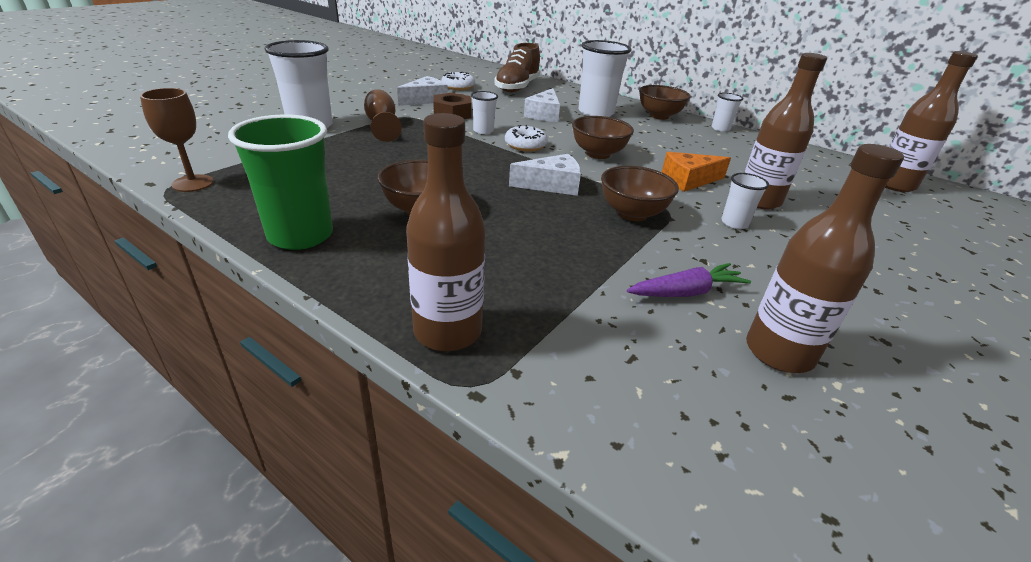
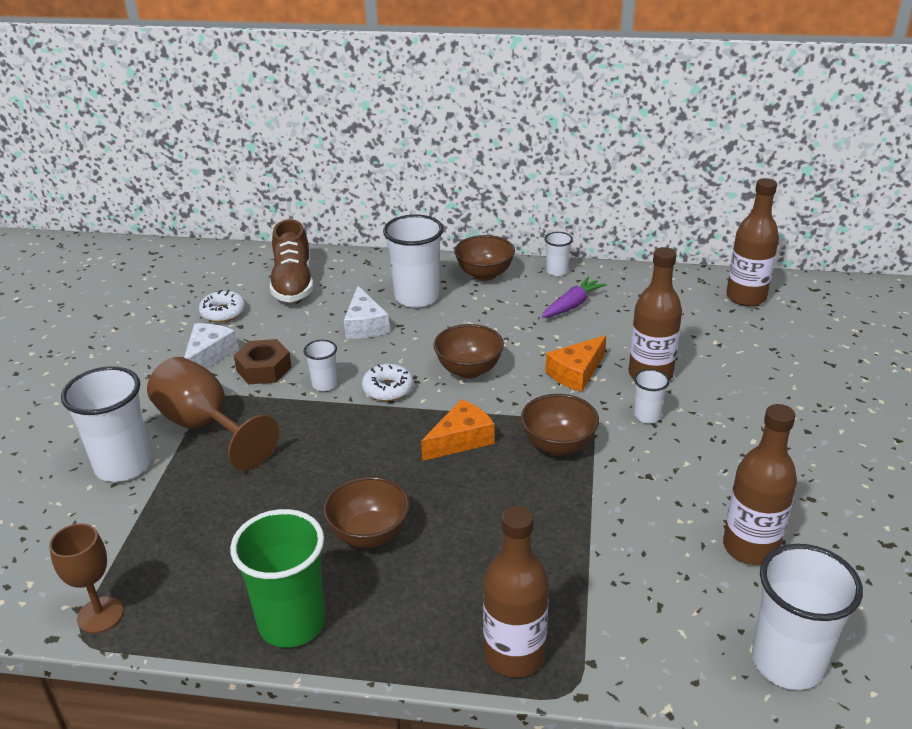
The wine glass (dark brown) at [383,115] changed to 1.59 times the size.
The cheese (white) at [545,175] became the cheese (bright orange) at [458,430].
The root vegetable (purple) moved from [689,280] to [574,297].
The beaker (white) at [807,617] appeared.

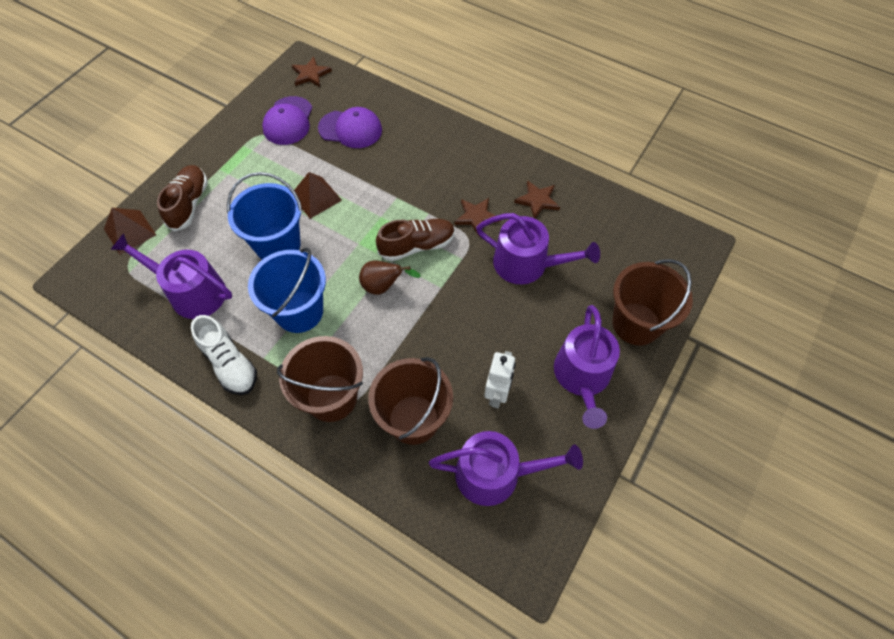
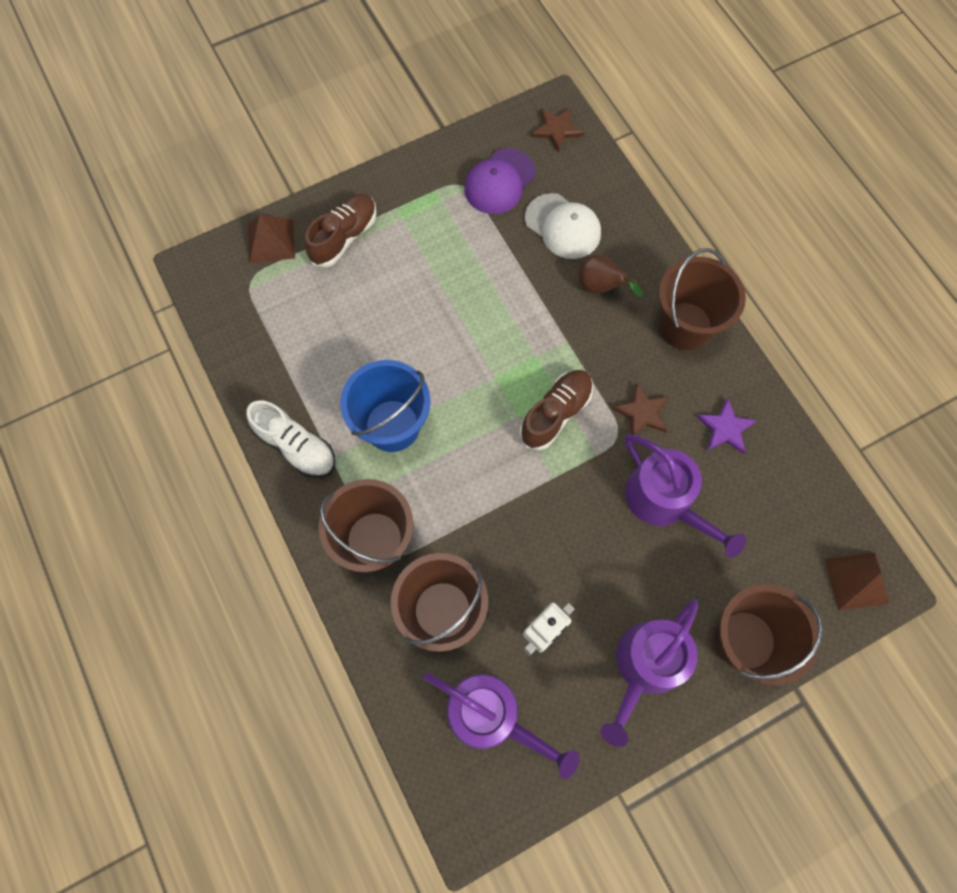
The watering pot (purple) at [171,276] disappeared.
The lace-up shoe (white) at [224,355] turned 45 degrees counterclockwise.
The pail (blue) at [265,216] disappeared.
The pyramid (dark brown) moved from [318,195] to [857,581].
The peaked cap (purple) at [350,127] became the peaked cap (white) at [563,226].
The pear (dark brown) moved from [390,278] to [610,275].
The lace-up shoe (dark brown) at [415,240] turned 60 degrees counterclockwise.
The five-pointed star (dark brown) at [537,199] became the five-pointed star (purple) at [727,426].
The pail (dark brown) at [702,299] appeared.

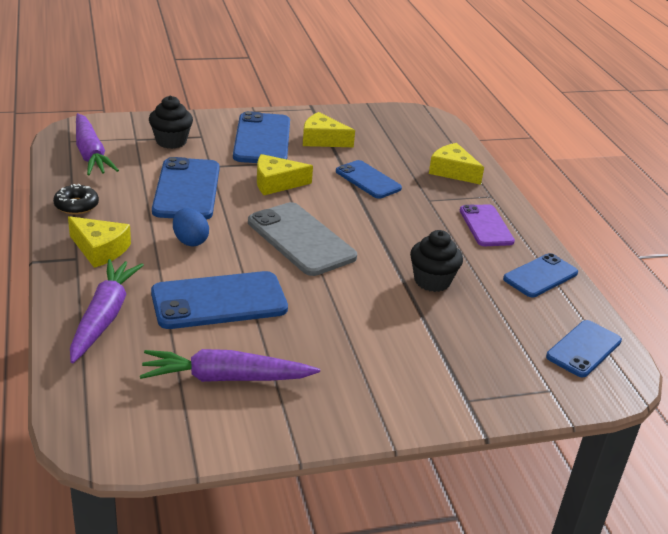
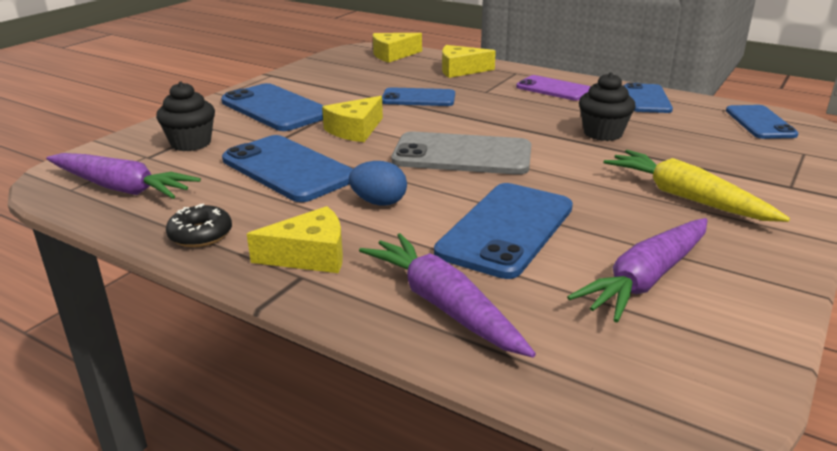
The cheese (yellow) moved from [329,129] to [397,47].
The root vegetable (yellow) at [696,186] appeared.

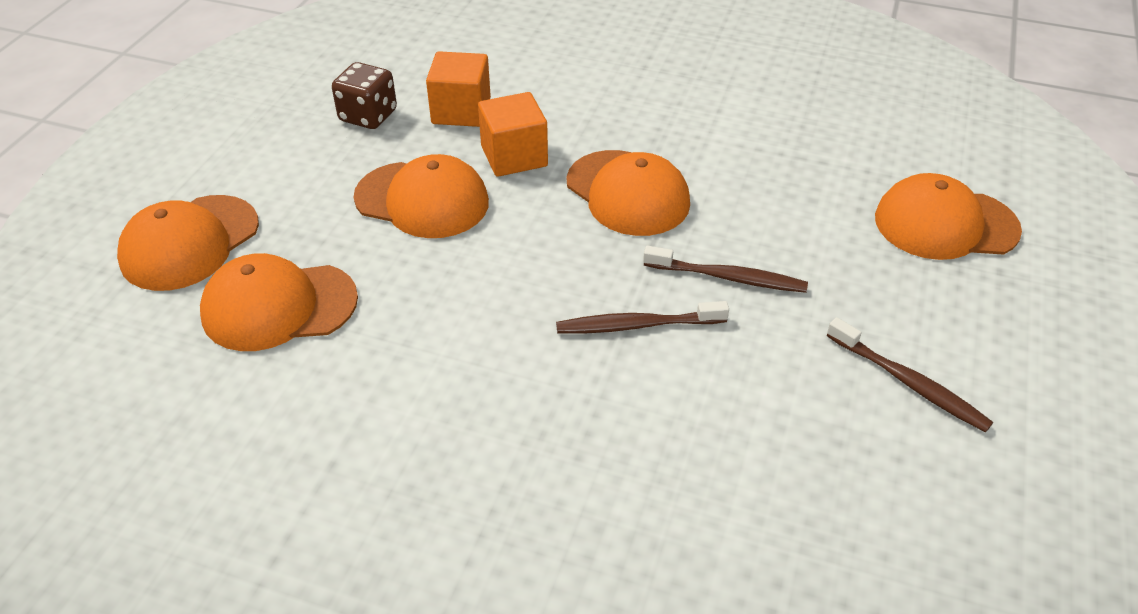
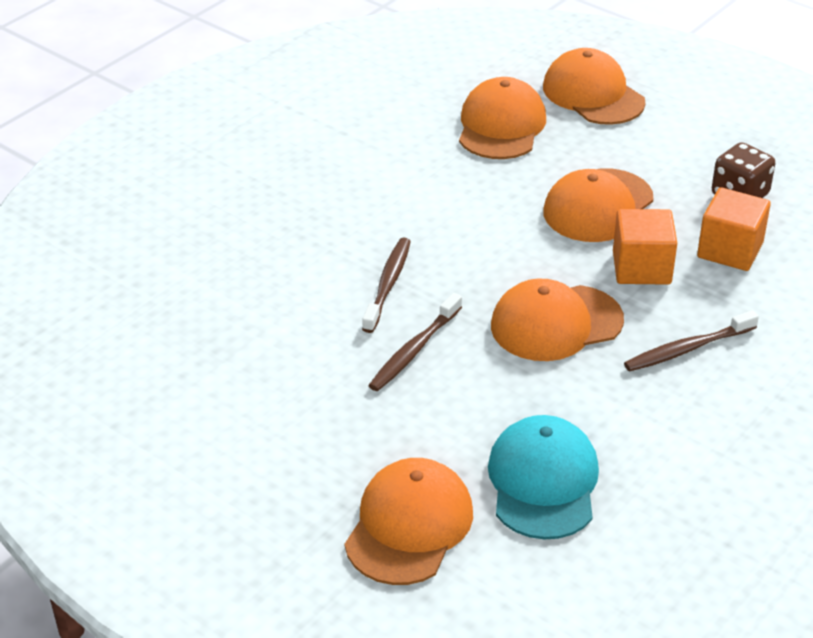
The tooth brush (dark brown) moved from [910,374] to [691,340].
The peaked cap (turquoise) at [543,477] appeared.

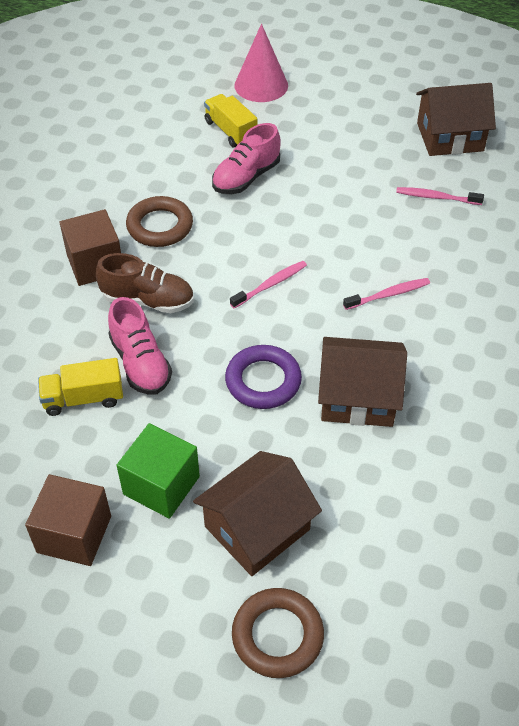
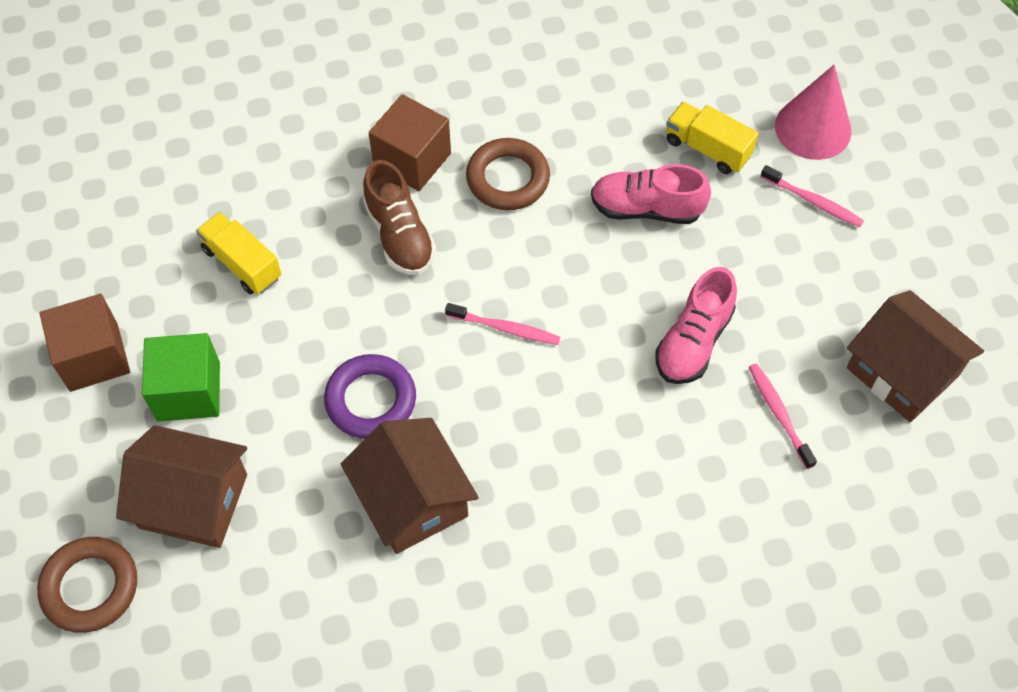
The lace-up shoe (rosy) moved from [140,346] to [696,325].
The lorry (yellow) at [231,120] turned 75 degrees counterclockwise.
The tooth brush (rosy) moved from [386,294] to [812,196].

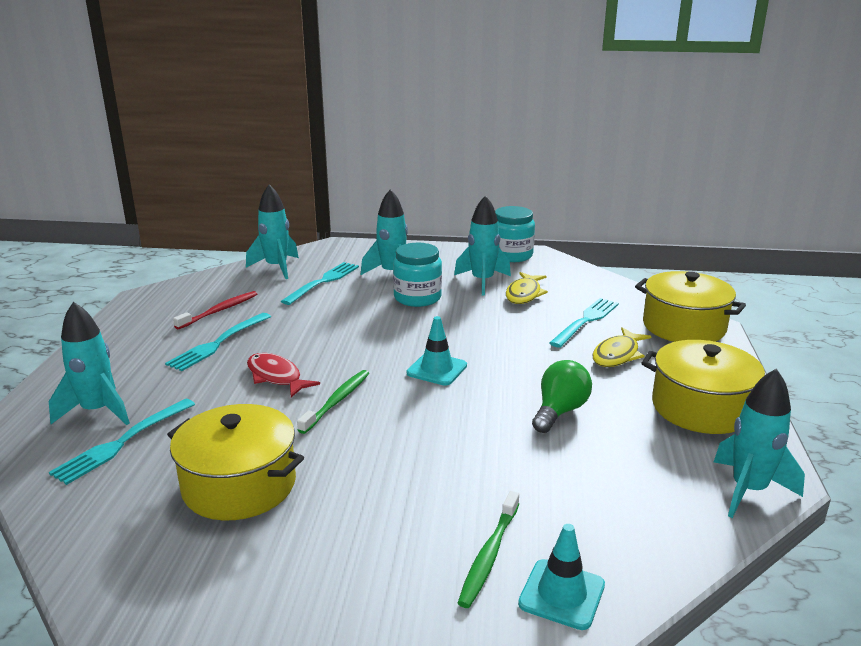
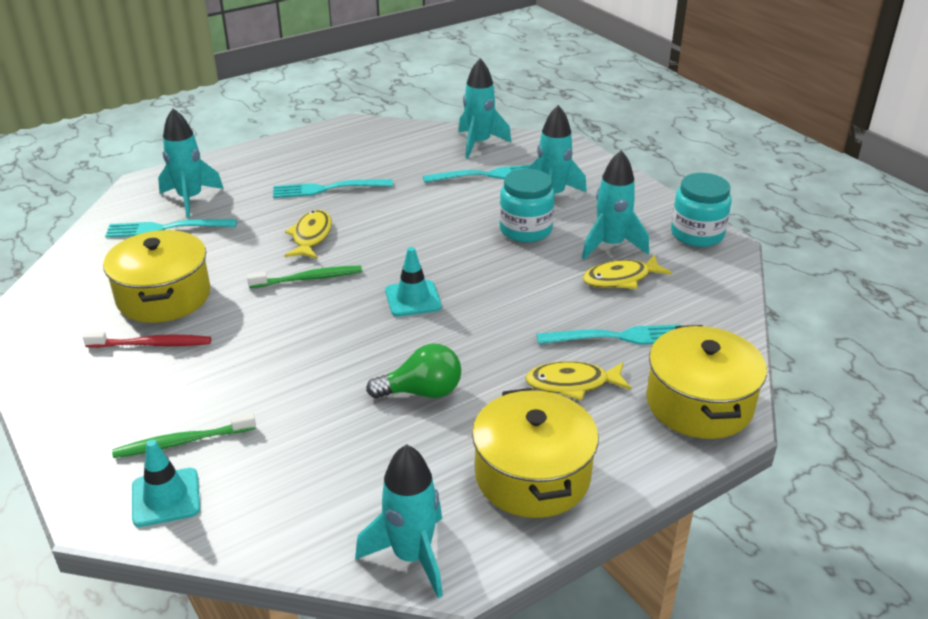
The tooth brush (crimson) moved from [215,310] to [147,340].
The fish figure (crimson) at [283,375] became the fish figure (yellow) at [308,234].

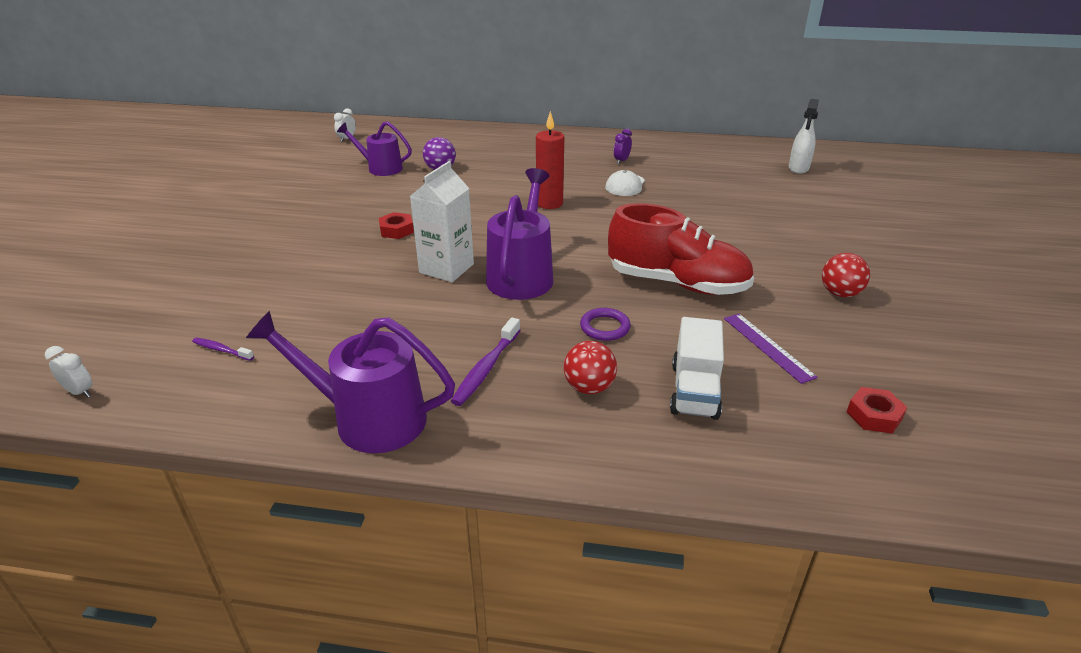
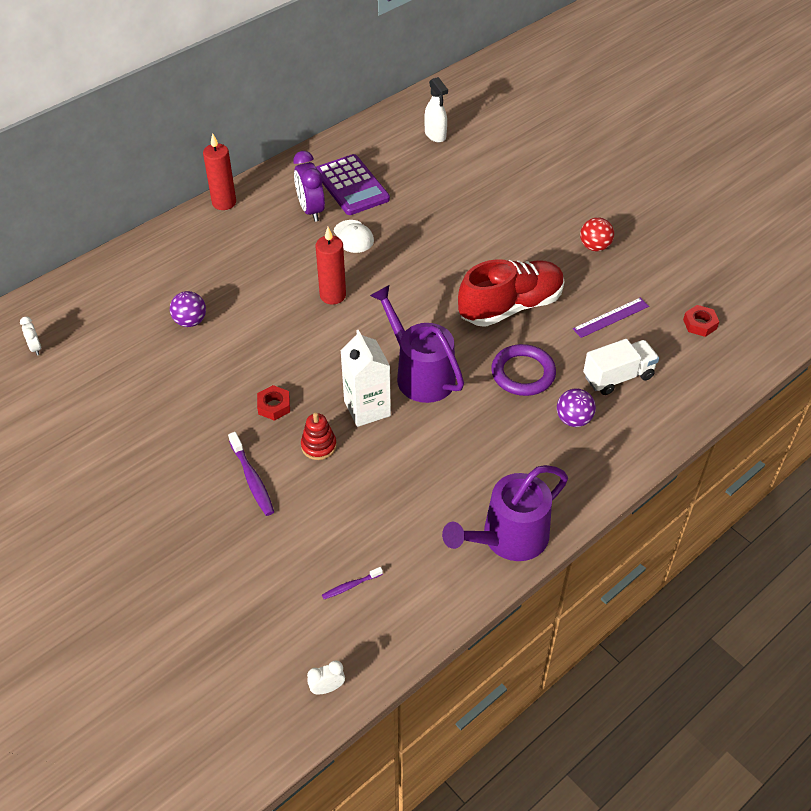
The watering pot (purple) at [374,148] disappeared.
The tooth brush (purple) moved from [485,361] to [251,474].
The play ball (crimson) at [590,367] became the play ball (purple) at [576,407].
The hoop (purple) at [605,324] changed to 1.63 times the size.
The clock (purple) at [623,146] changed to 1.92 times the size.
The lorry (white) at [697,368] turned 75 degrees counterclockwise.
The ruler (purple) at [771,349] turned 45 degrees counterclockwise.
The candle (crimson) at [219,171] appeared.
The ring stacker (crimson) at [319,436] appeared.
The adding machine (purple) at [353,184] appeared.

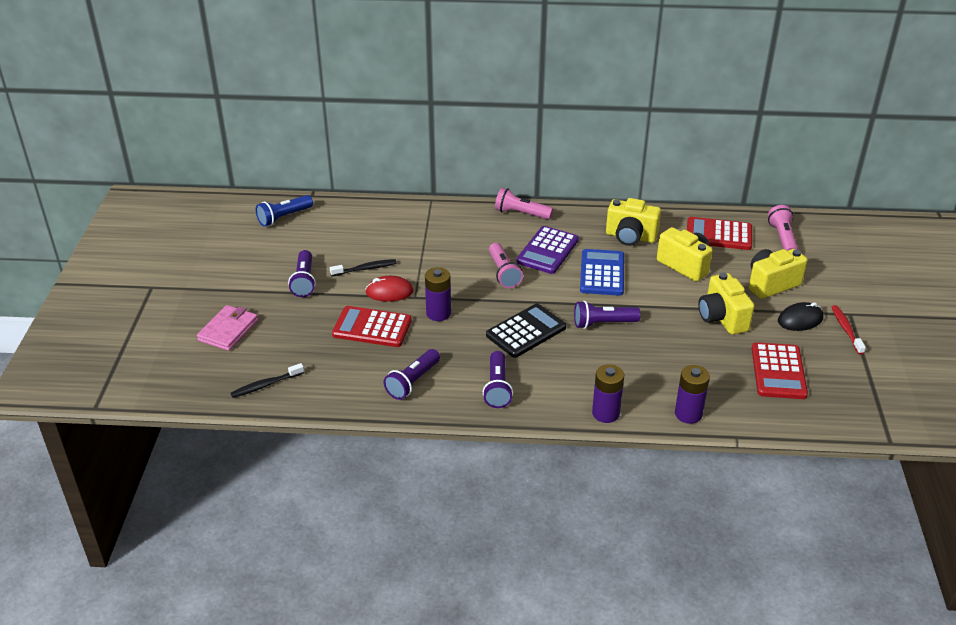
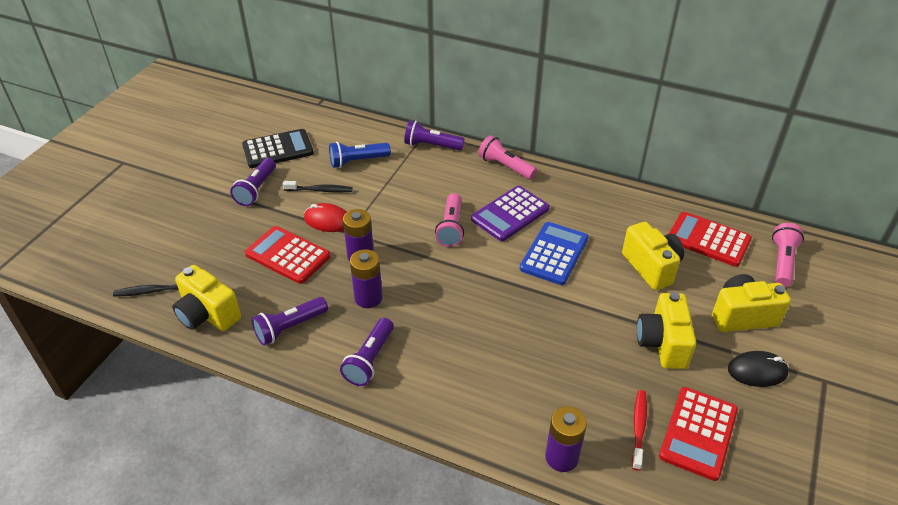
The billfold (rosy) at [227,328] disappeared.
The pocket torch (blue) moved from [284,211] to [360,155].
The adding machine (ebony) moved from [526,331] to [278,148].
The pocket torch (purple) moved from [607,315] to [434,135].
The battery (purple) moved from [608,393] to [366,278].
The photo camera (yellow) moved from [633,222] to [206,298].
The tooth brush (crimson) moved from [849,330] to [639,430].

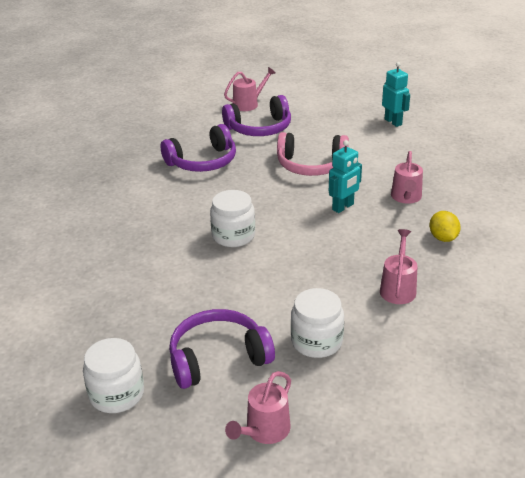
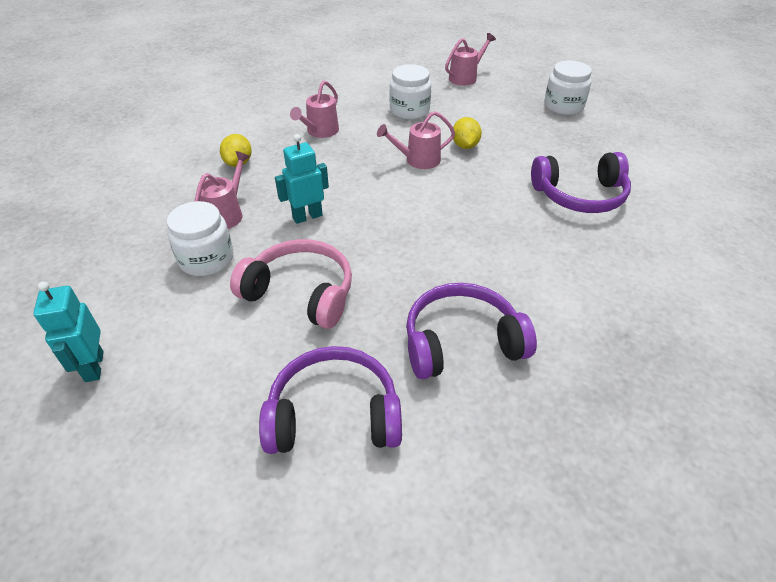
The headphones (purple) moved from [222,349] to [581,182].
The preserve jar (white) moved from [232,218] to [200,238].
The watering pot (rosy) moved from [249,89] to [416,140].
The toy lemon (yellow) at [467,133] appeared.

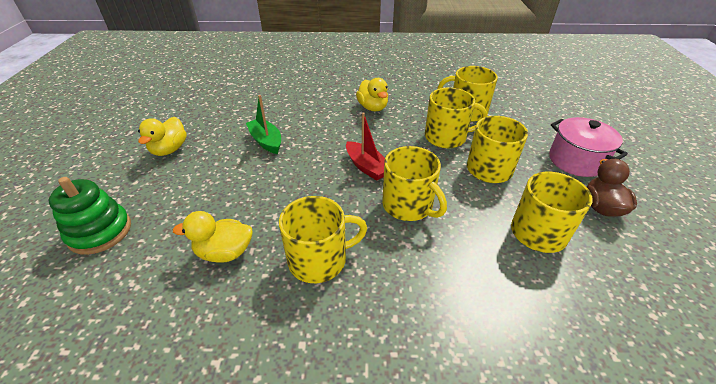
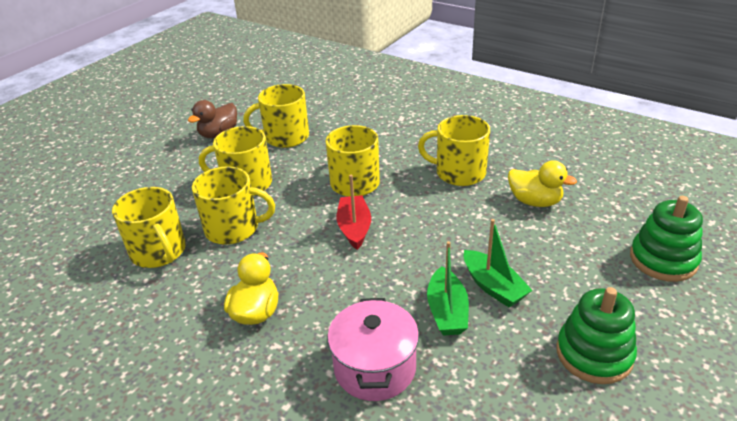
The duck (yellow) at [162,136] was replaced by the ring stacker (green) at [596,335].
The mug (yellow) at [456,117] turned 150 degrees clockwise.
The pot (rosy) moved from [588,147] to [373,349].
The toy boat (green) at [498,263] appeared.

